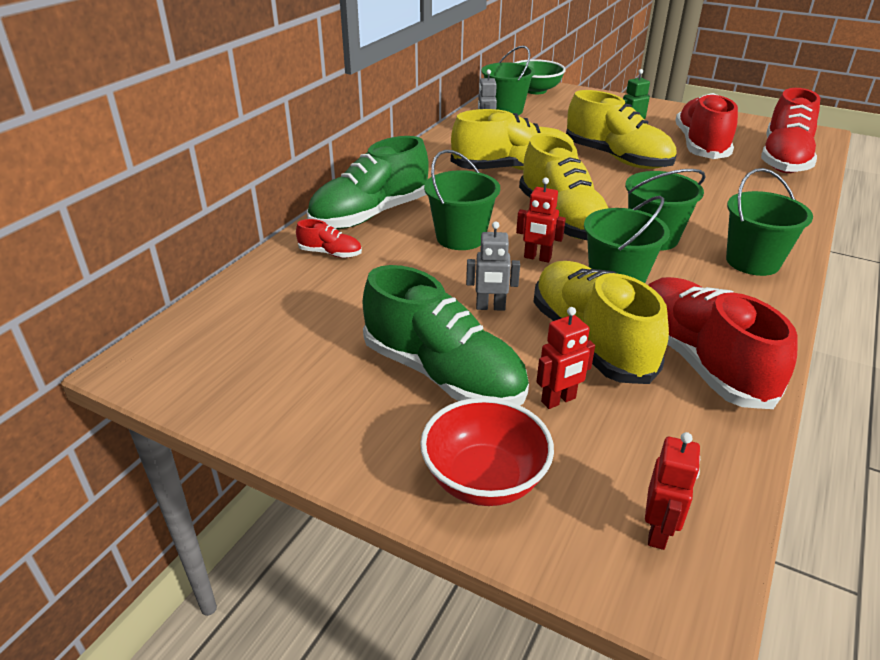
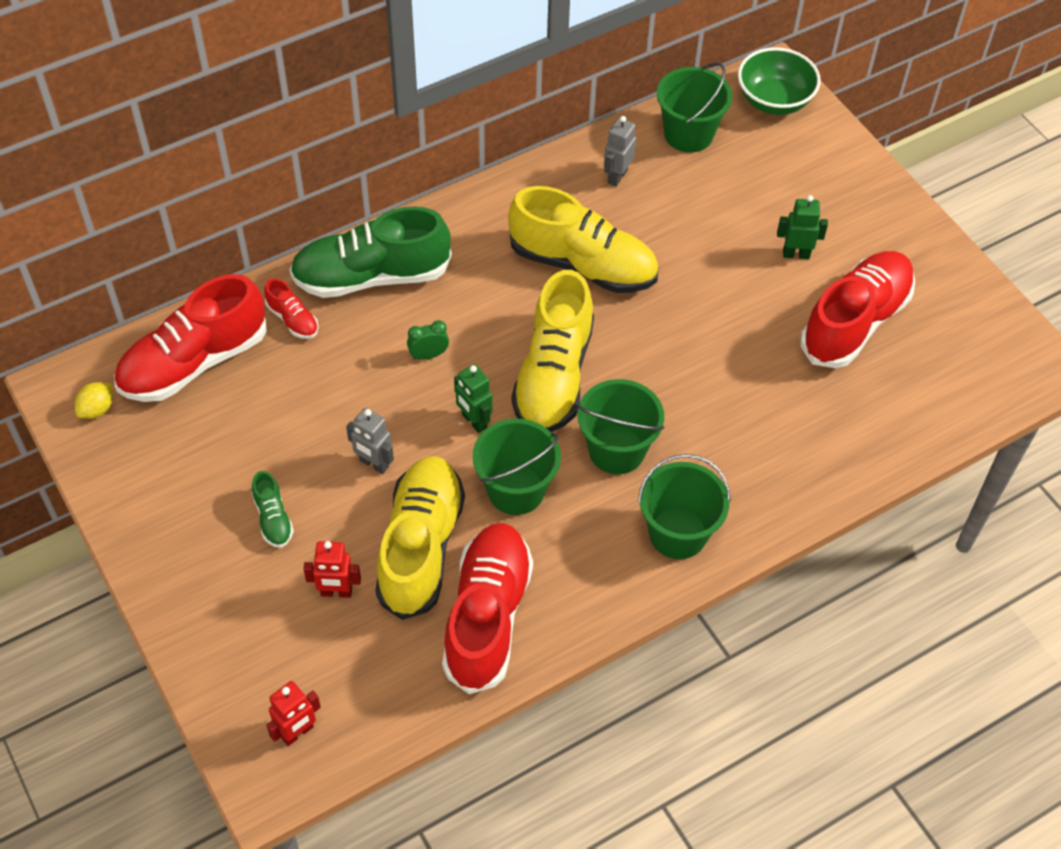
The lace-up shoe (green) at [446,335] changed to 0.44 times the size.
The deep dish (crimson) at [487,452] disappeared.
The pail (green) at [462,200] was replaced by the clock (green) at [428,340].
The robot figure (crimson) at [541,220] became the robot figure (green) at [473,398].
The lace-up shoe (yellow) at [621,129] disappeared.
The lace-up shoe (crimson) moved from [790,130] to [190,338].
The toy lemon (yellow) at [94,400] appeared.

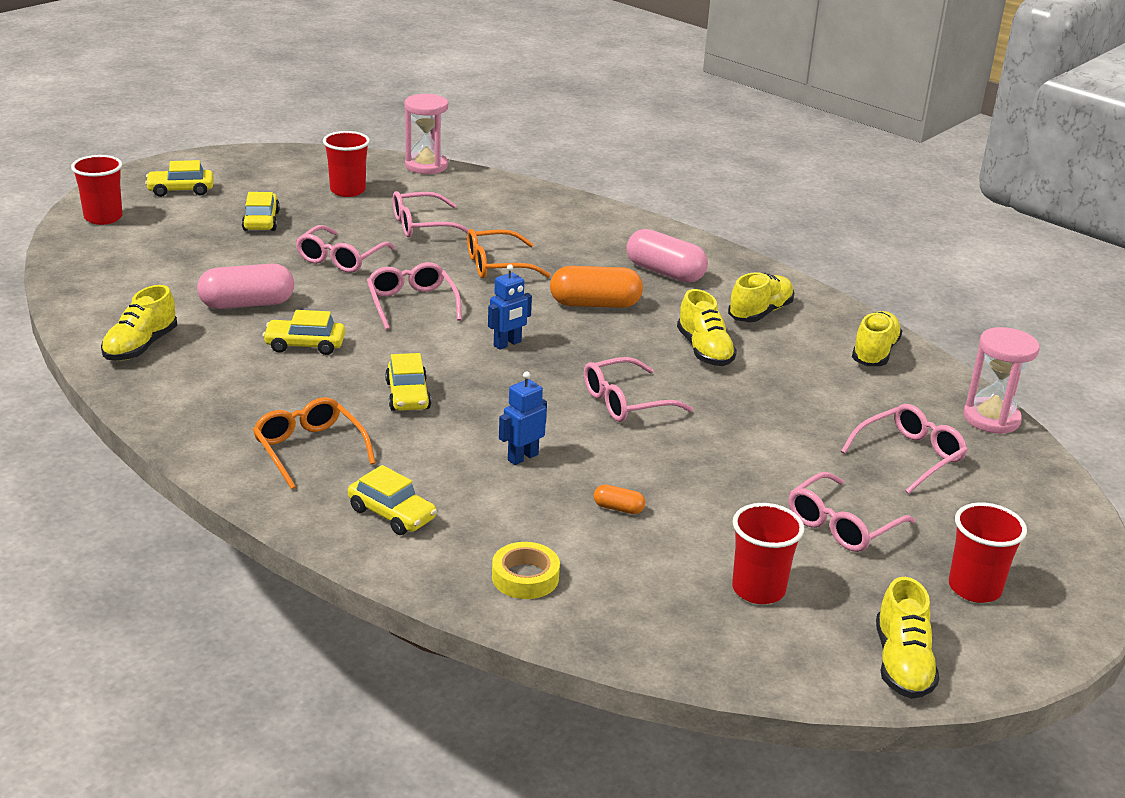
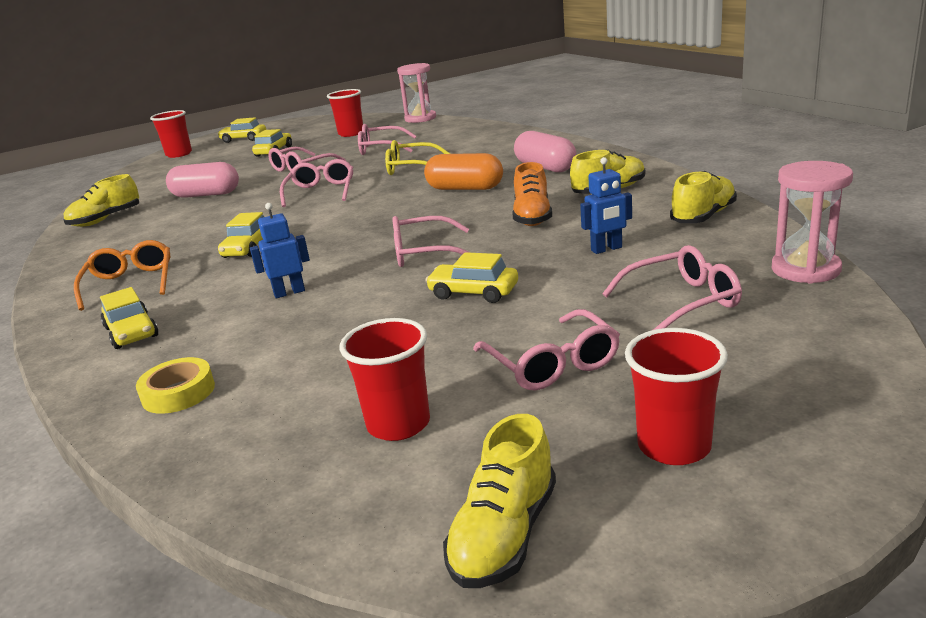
The car (yellow) moved from [304,332] to [471,277].
The glasses (bright orange) at [509,253] became the glasses (yellow) at [418,157].
The robot figure (blue) moved from [510,307] to [606,205].
The pill (bright orange) at [620,499] disappeared.
The lace-up shoe (yellow) at [707,327] became the lace-up shoe (bright orange) at [532,194].
The glasses (rosy) at [851,512] turned 90 degrees counterclockwise.

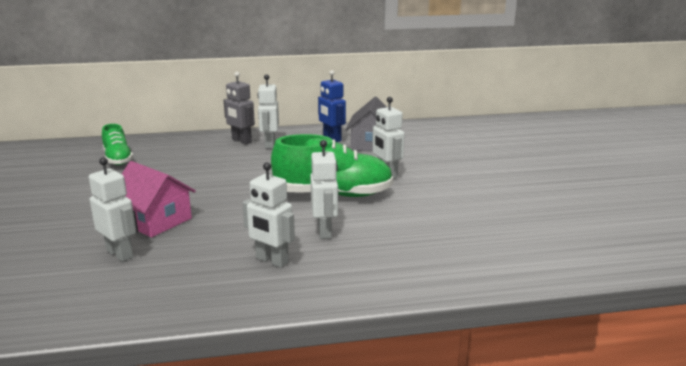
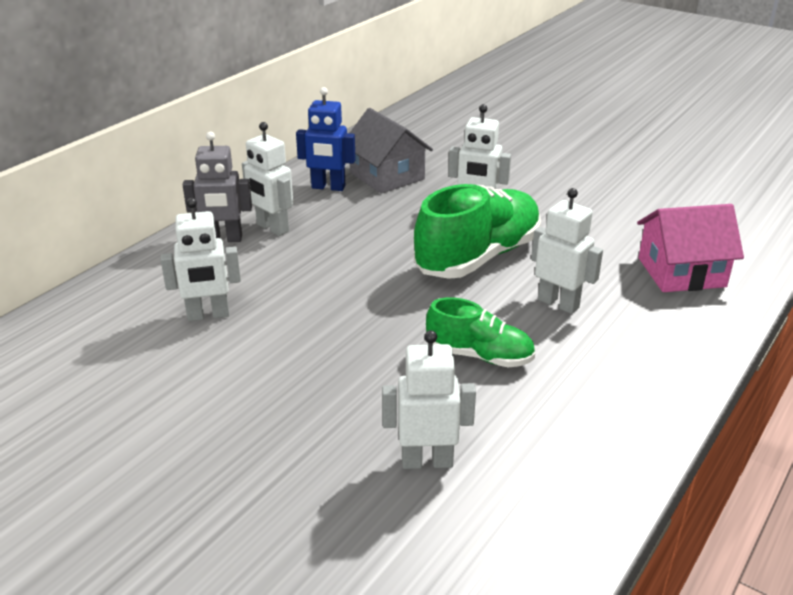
The lace-up shoe (green) moved from [117,144] to [480,332].
The house (rosy) moved from [159,199] to [690,248].
The robot figure (white) moved from [268,215] to [201,259].

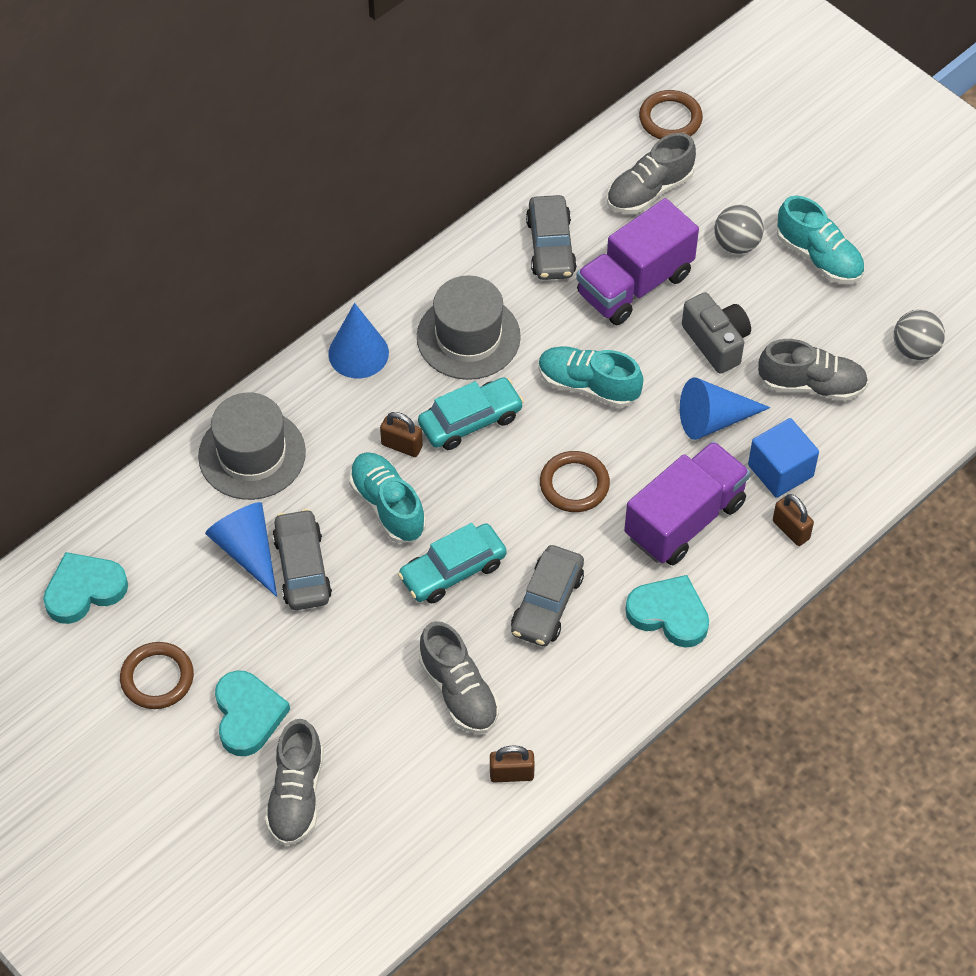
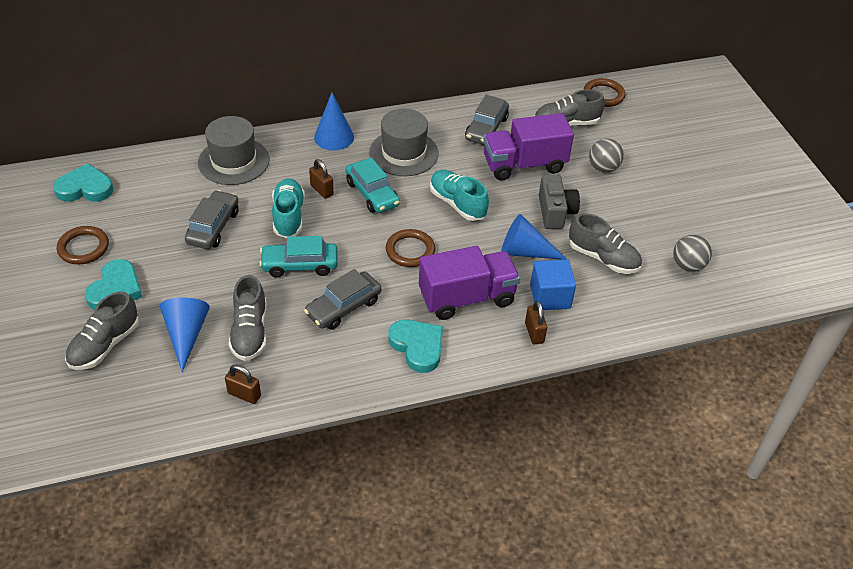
The solid cone (blue) moved from [241,549] to [185,335].
The car (turquoise) at [471,413] turned 60 degrees clockwise.
The lace-up shoe (turquoise) at [820,239] disappeared.

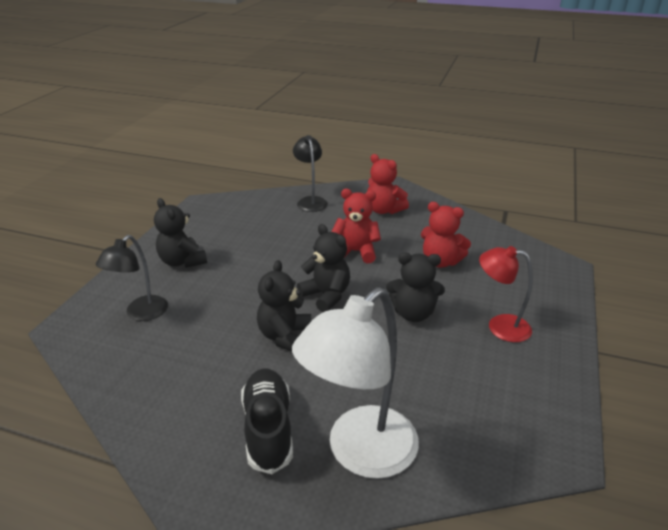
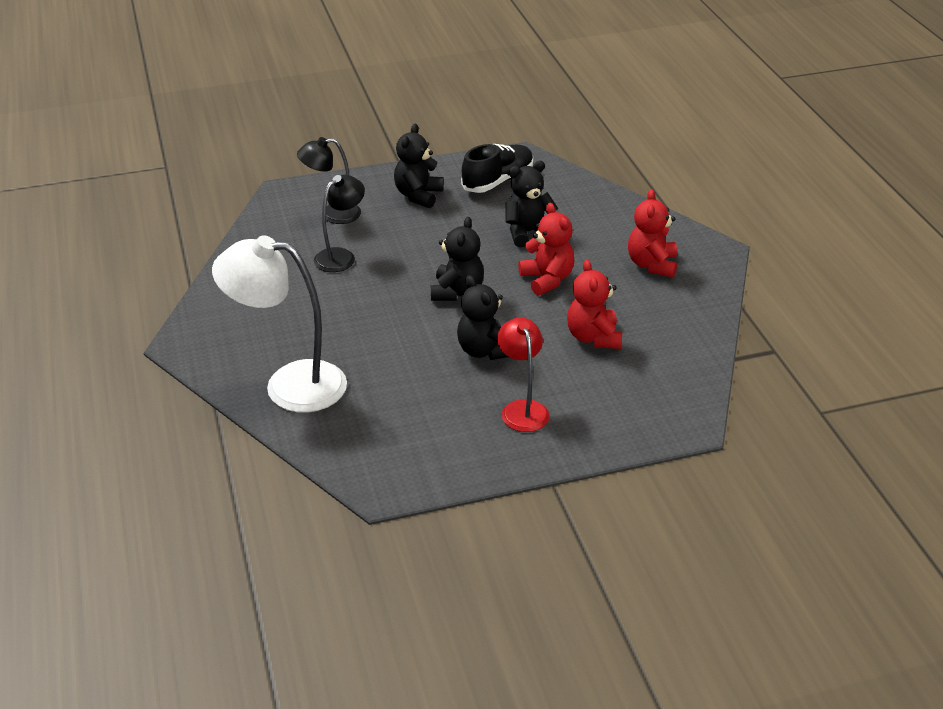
The lace-up shoe (ebony) moved from [267,421] to [497,168].
The stuffed bear (ebony) moved from [284,305] to [531,204].
The desk lamp (ebony) moved from [310,173] to [339,223].

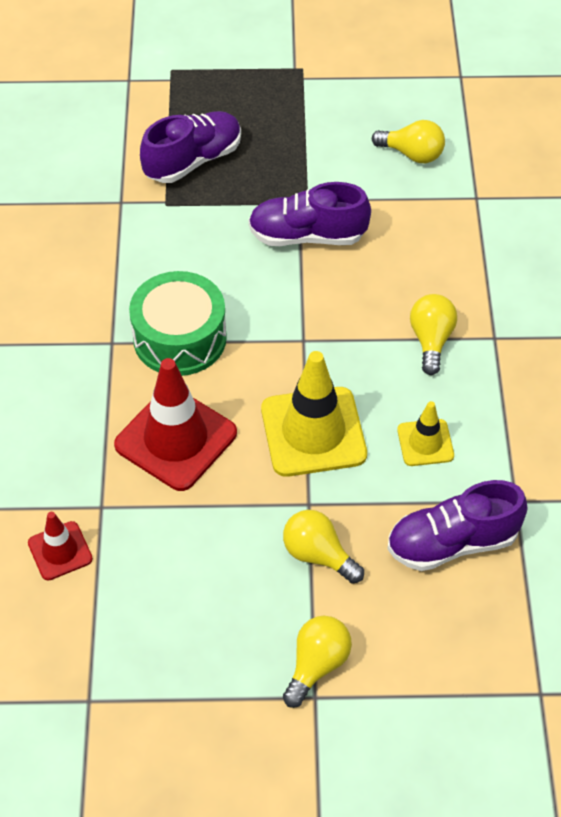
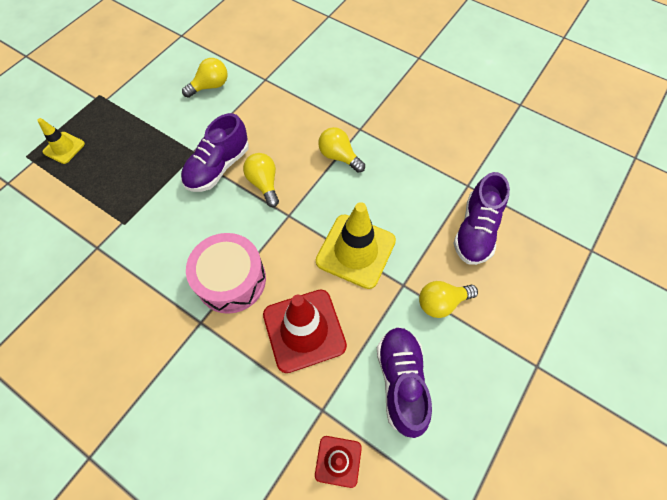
The snare drum (green) at [178,323] became the snare drum (rosy) at [226,273].
The lace-up shoe (purple) moved from [190,147] to [404,382].
The light bulb (yellow) moved from [317,662] to [261,180].
The road cone (yellow) moved from [425,433] to [61,141].

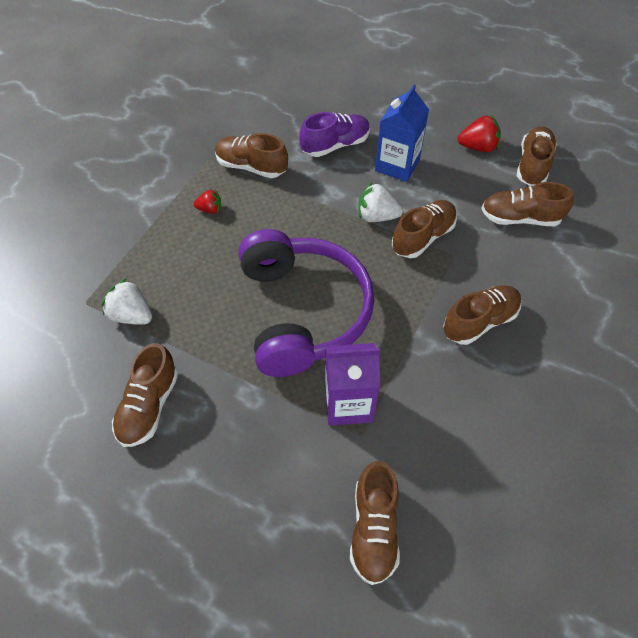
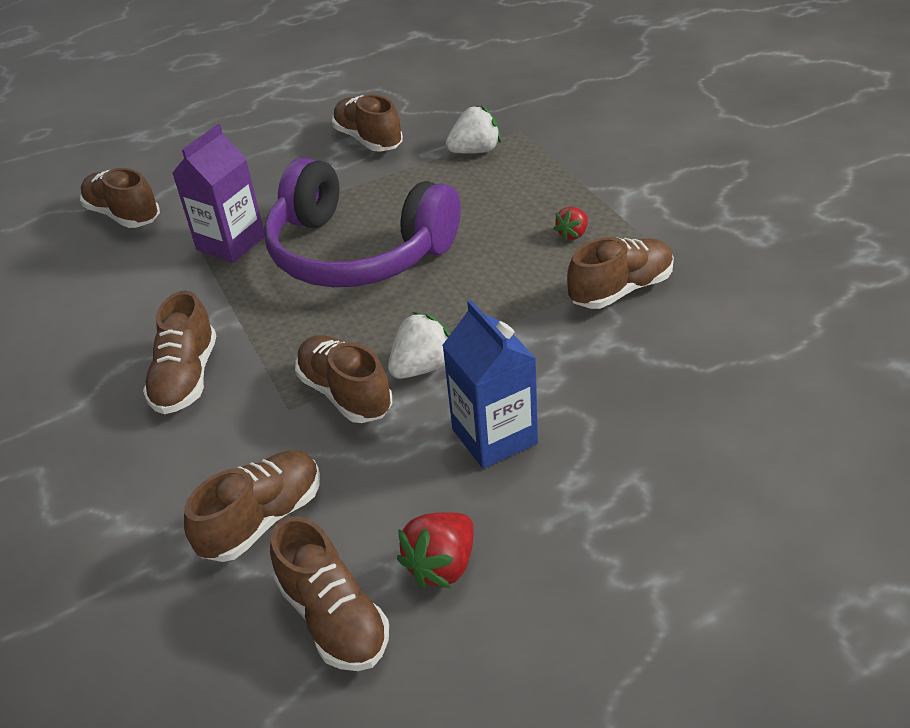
The lace-up shoe (purple) at [334,134] disappeared.
The lace-up shoe (dark brown) at [424,229] turned 150 degrees clockwise.

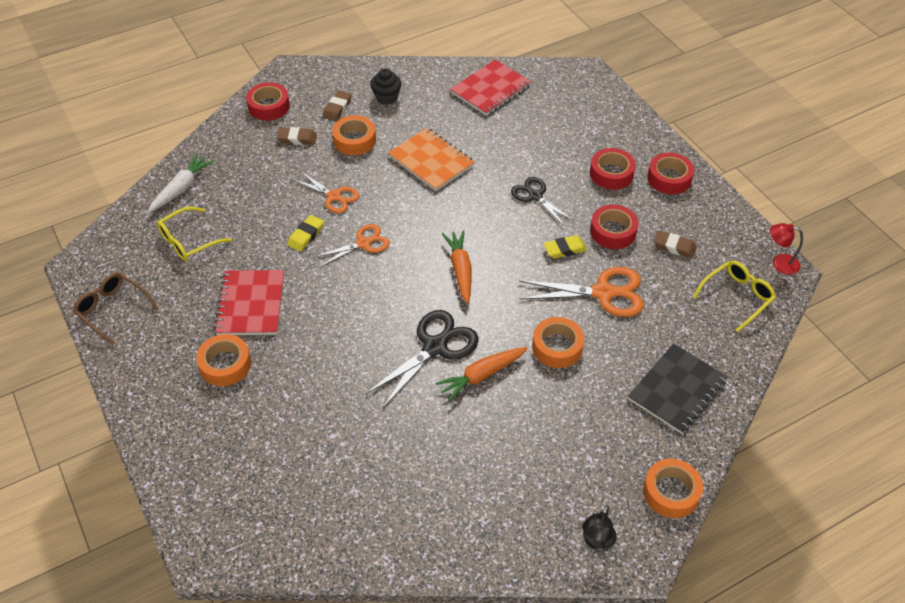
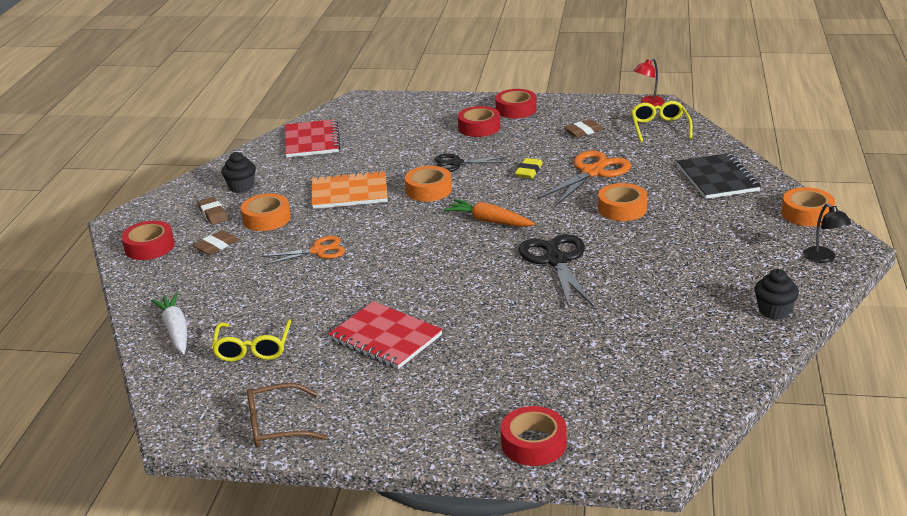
The tape (bright orange) moved from [223,360] to [428,184].
The eraser (yellow) at [305,233] disappeared.
The shears (bright orange) at [351,245] disappeared.
The root vegetable (bright orange) at [481,374] disappeared.
The tape (crimson) moved from [614,226] to [533,436].
The fairy cake (ebony) at [776,294] appeared.

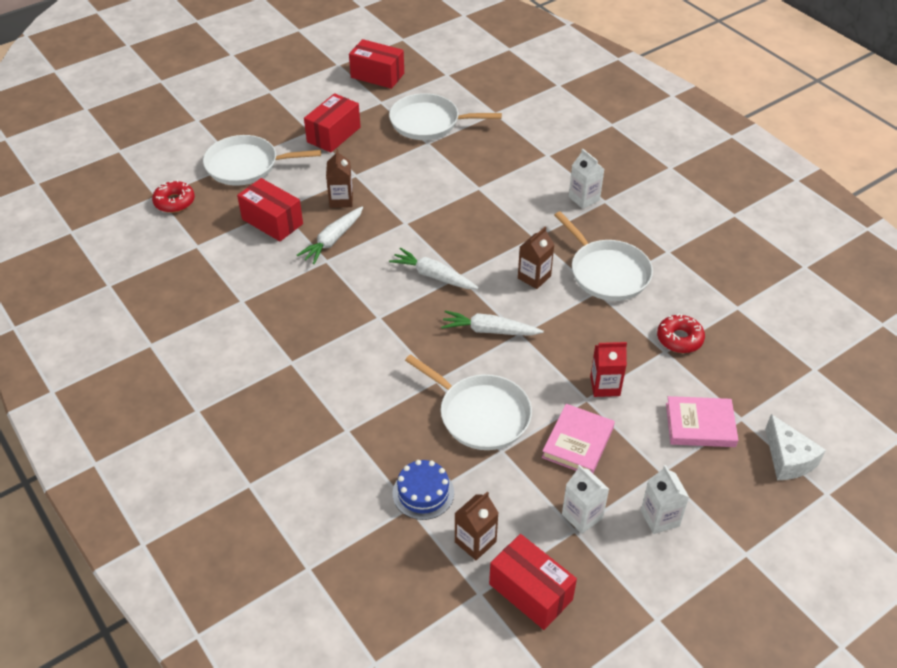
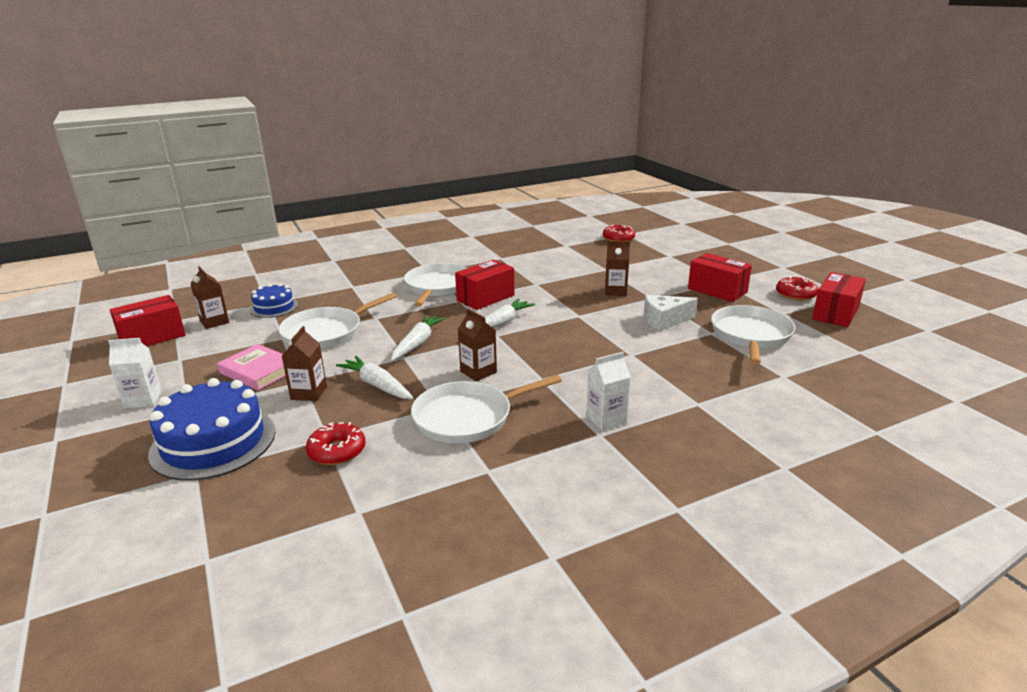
The skillet (white) moved from [262,160] to [435,285].
The parcel (crimson) moved from [270,209] to [484,285].
The root vegetable (white) moved from [330,235] to [374,377].
The juice carton (white) at [585,499] disappeared.
The juice carton (crimson) at [608,369] became the juice carton (dark brown) at [304,363].
The book (rosy) at [702,421] was replaced by the gateau (blue) at [212,429].
The cheese (white) moved from [795,447] to [671,313].
The glazed donut (crimson) at [797,288] appeared.

